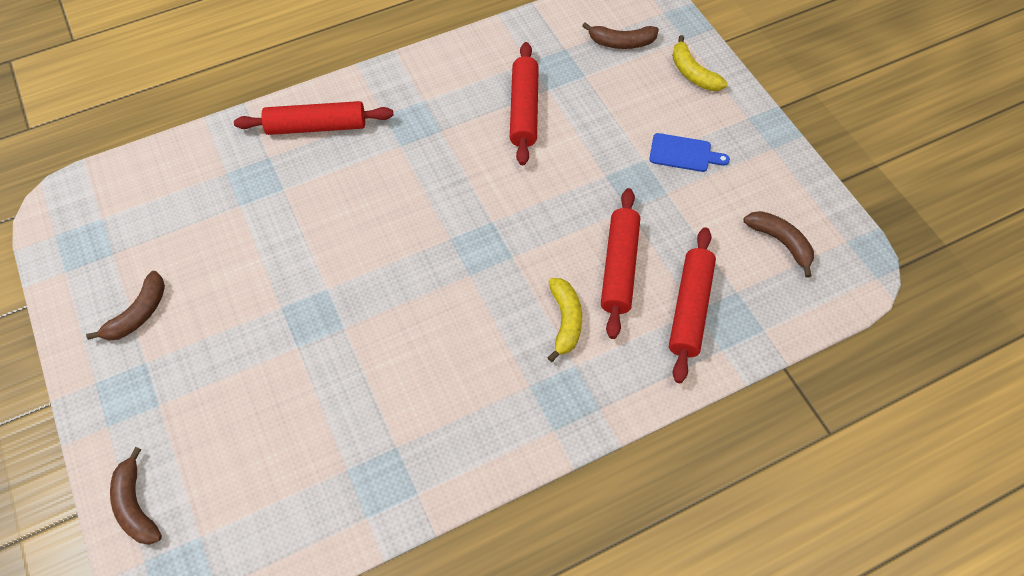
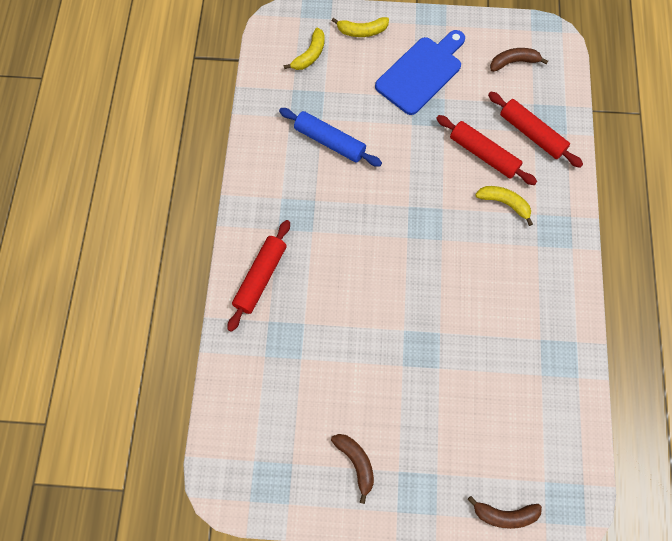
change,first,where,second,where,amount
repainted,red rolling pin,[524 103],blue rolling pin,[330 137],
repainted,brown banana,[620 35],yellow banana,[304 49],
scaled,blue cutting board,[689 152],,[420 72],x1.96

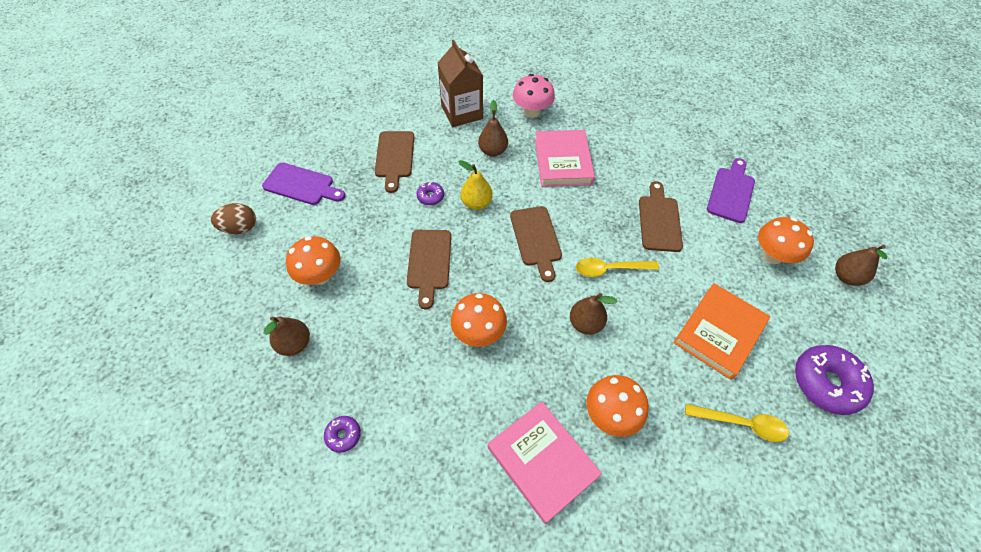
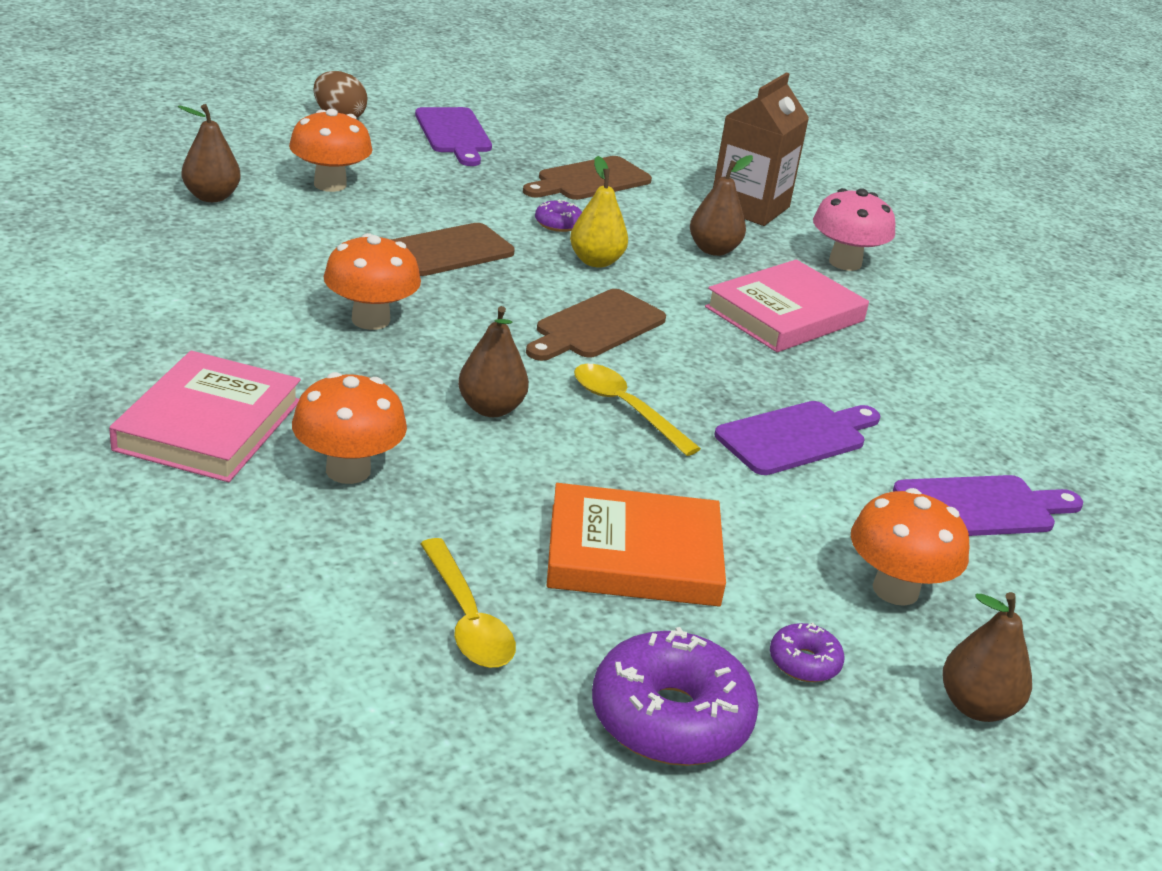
change,first,where,second,where,amount
shifted,purple donut,[342 434],,[807 652],
repainted,brown cutting board,[661 216],purple cutting board,[797 438],

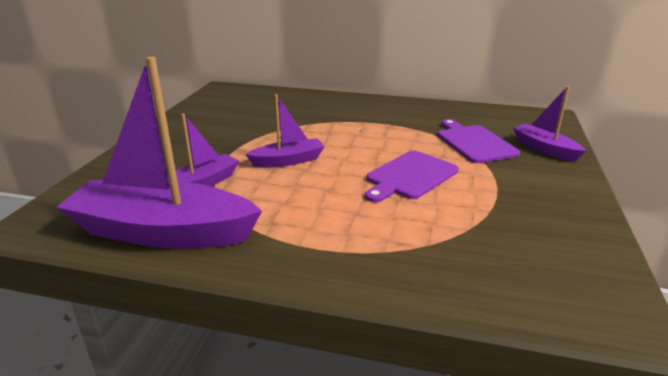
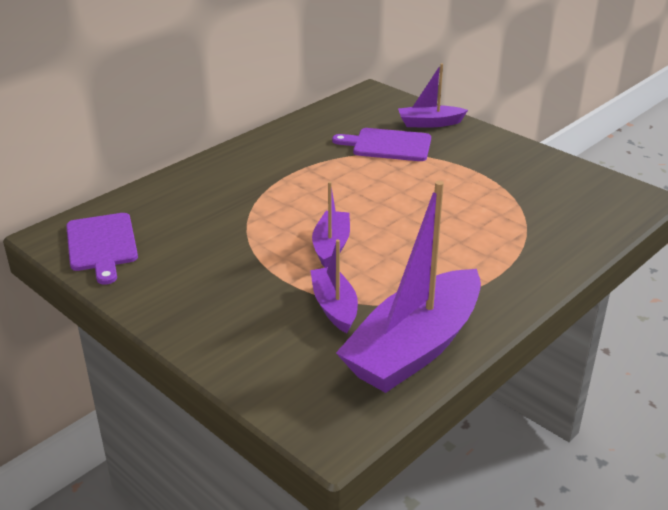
change,first,where,second,where,amount
shifted,purple cutting board,[412 177],,[102 249],

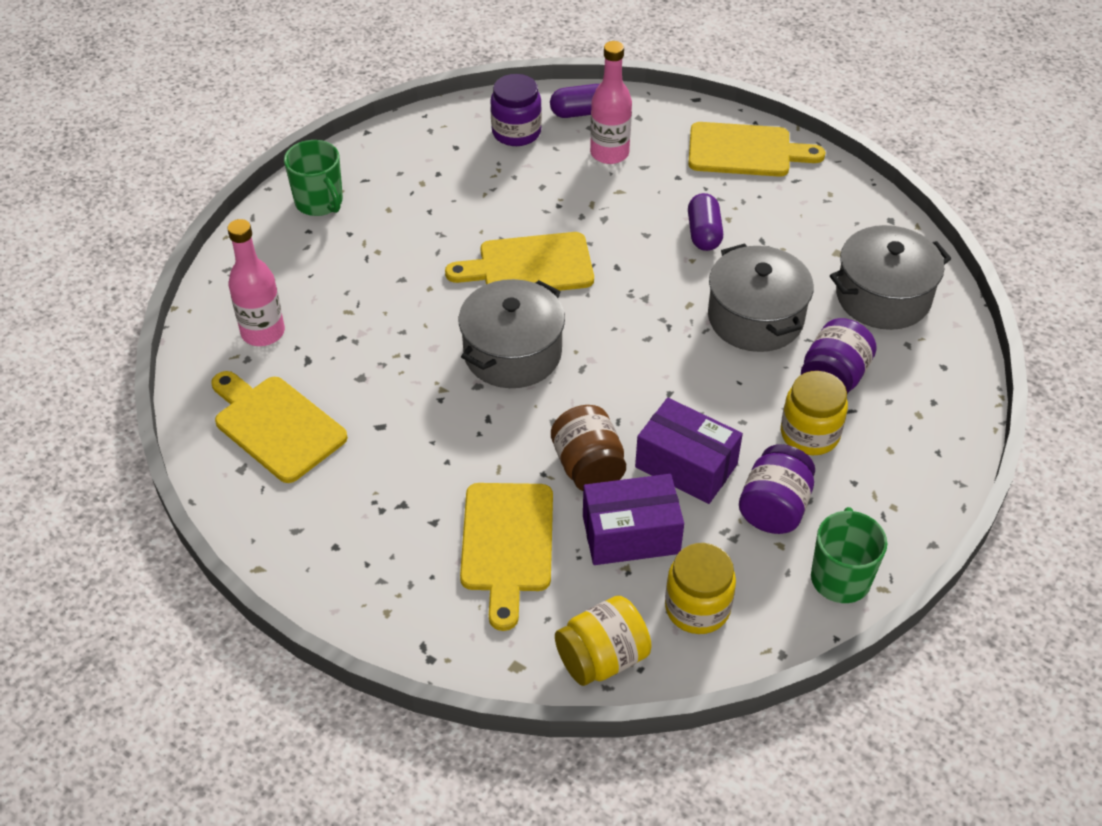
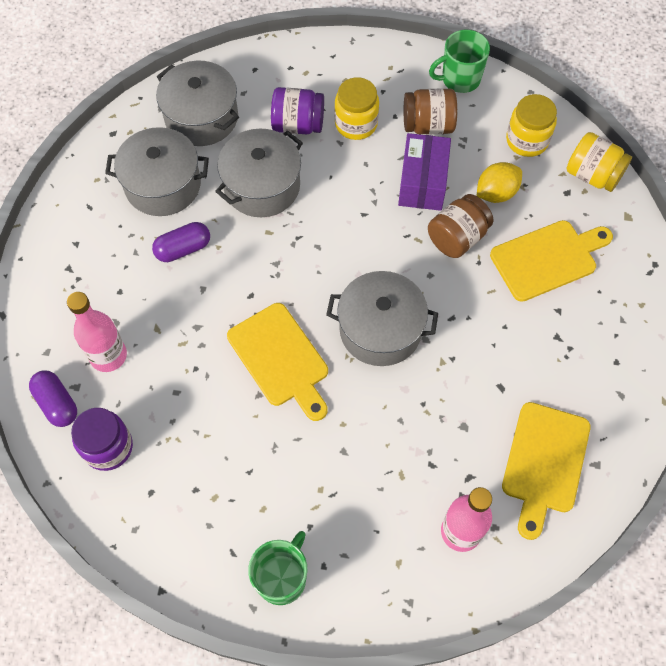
change,first,where,second,where,amount
swapped,purple box,[633 519],yellow lemon,[499 182],
gone,yellow cutting board,[756 149],,,
repainted,purple jar,[777 489],brown jar,[430 111],
new,,,grey pot,[157 171],

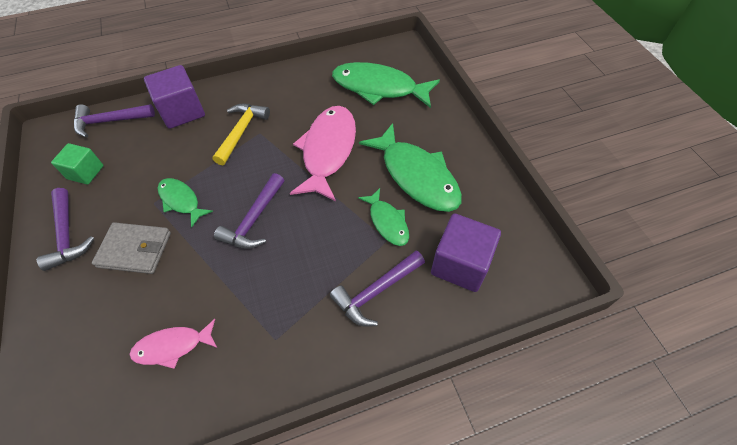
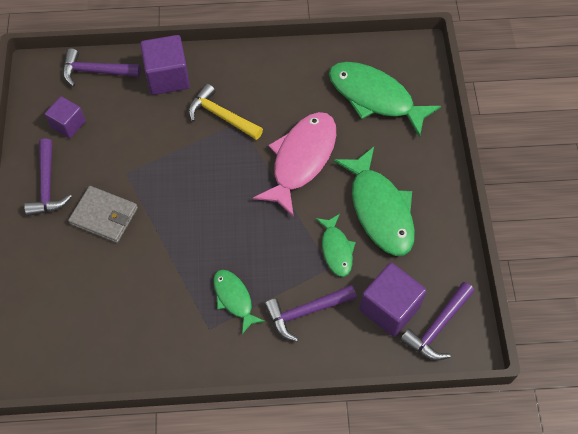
change,first,where,second,where,amount
repainted,green cube,[77 164],purple cube,[65 117],
gone,pink fish,[173 344],,,
shifted,green fish,[185 203],,[239 301],
rotated,yellow hammer,[241 135],,[225 112],90 degrees counterclockwise
shifted,purple hammer,[249 211],,[437 321],

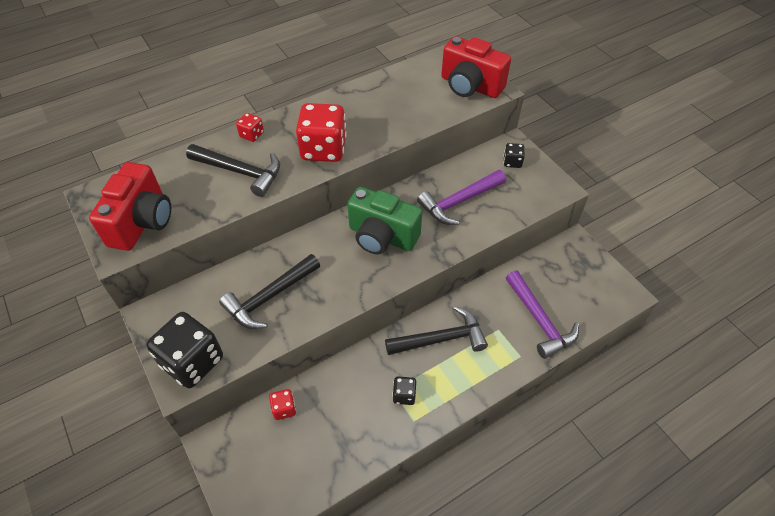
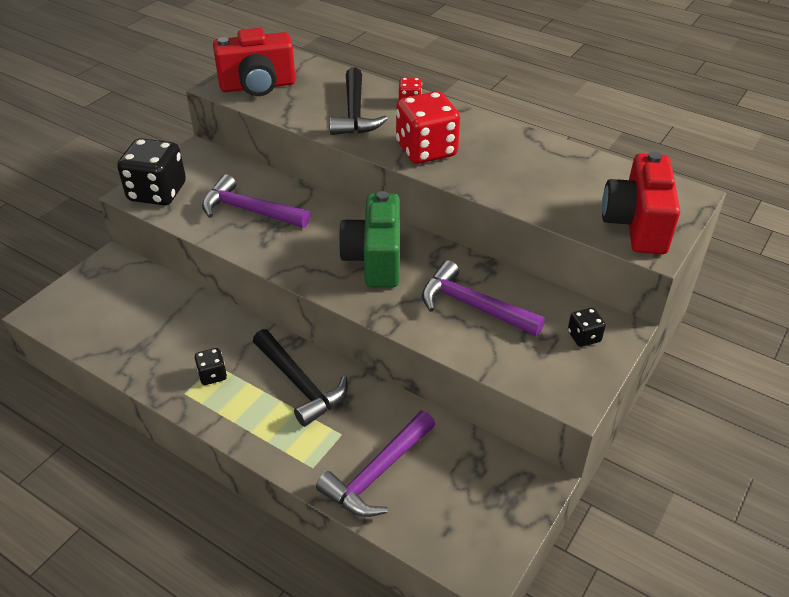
change,first,where,second,where,amount
repainted,black hammer,[269 291],purple hammer,[256 201],
gone,red dice,[282 404],,,

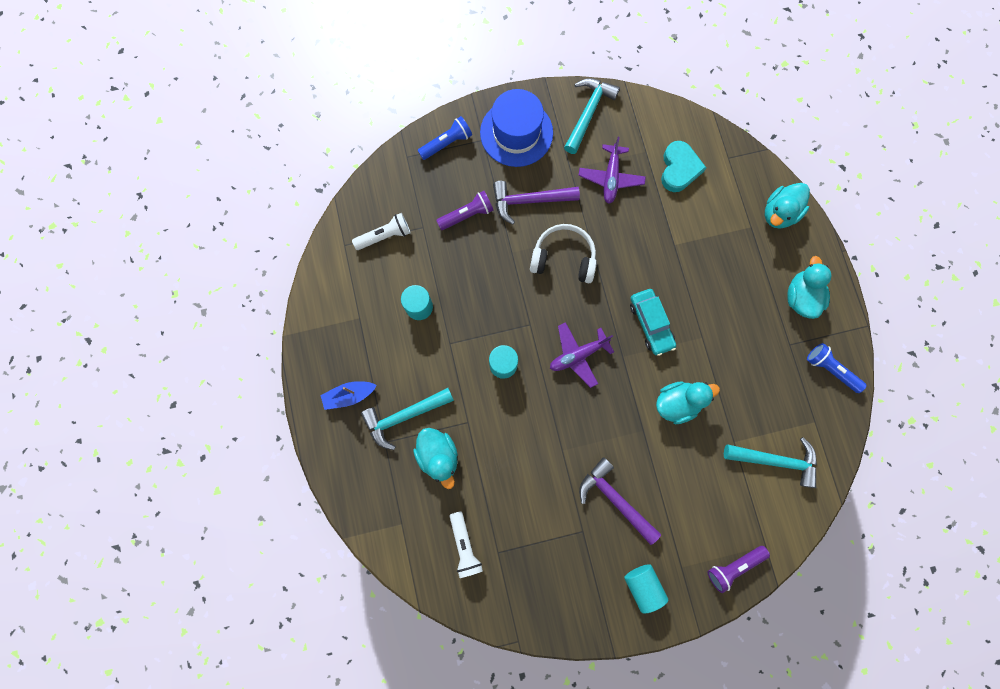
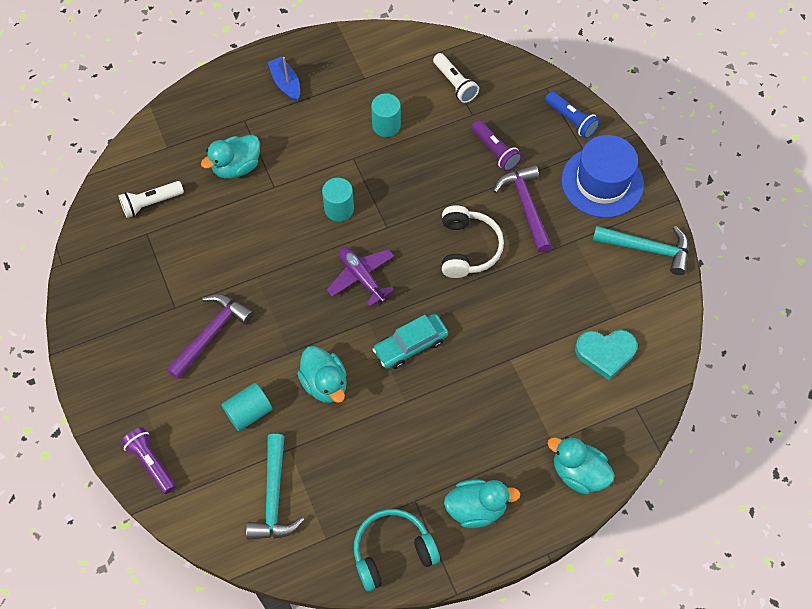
change,first,where,second,where,amount
gone,turquoise hammer,[407 419],,,
gone,purple plane,[612 170],,,
shifted,turquoise cylinder,[646 589],,[247 407],
swapped,blue flashlight,[837 368],turquoise headphones,[397 550],

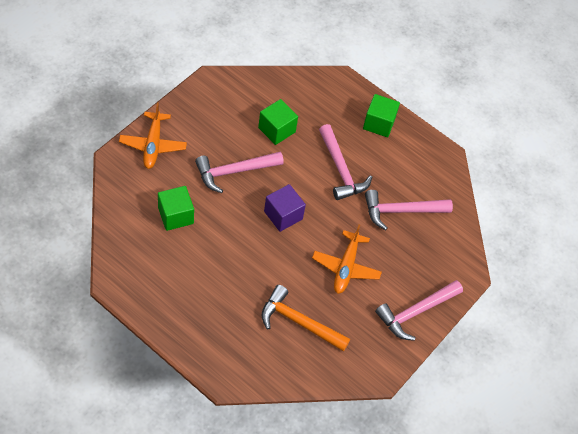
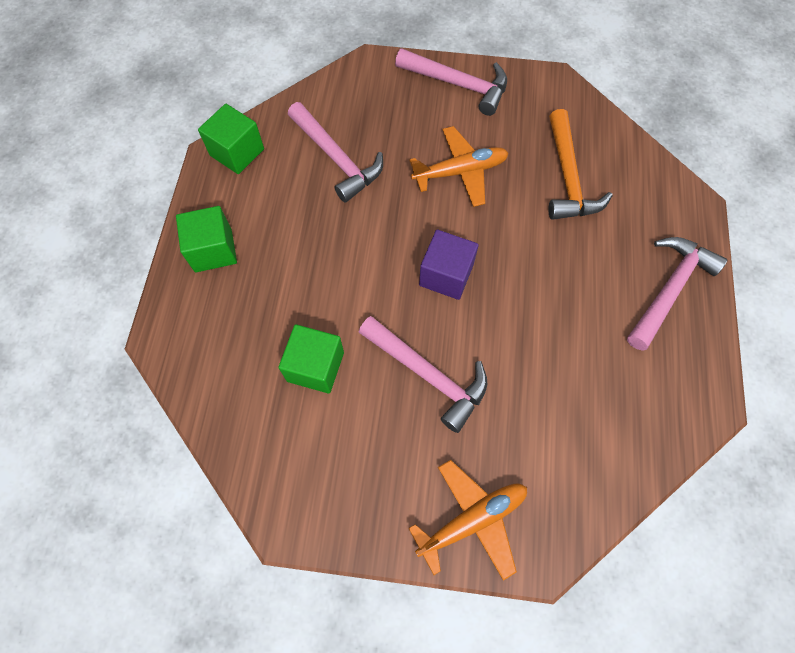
change,first,where,second,where,amount
shifted,green cube,[176 208],,[231 139],
shifted,pink hammer,[345 162],,[677 294],

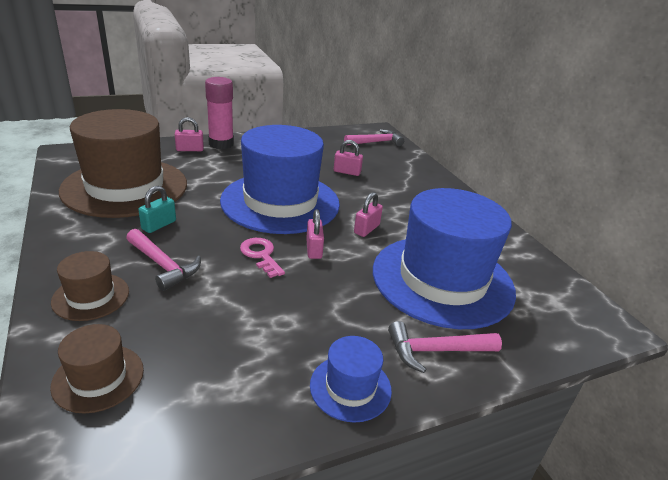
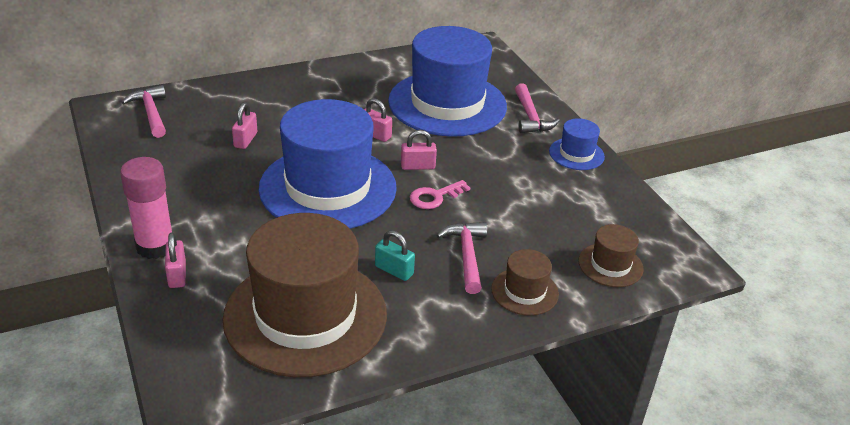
change,first,where,second,where,amount
rotated,pink hammer,[163 260],,[462 258],45 degrees counterclockwise

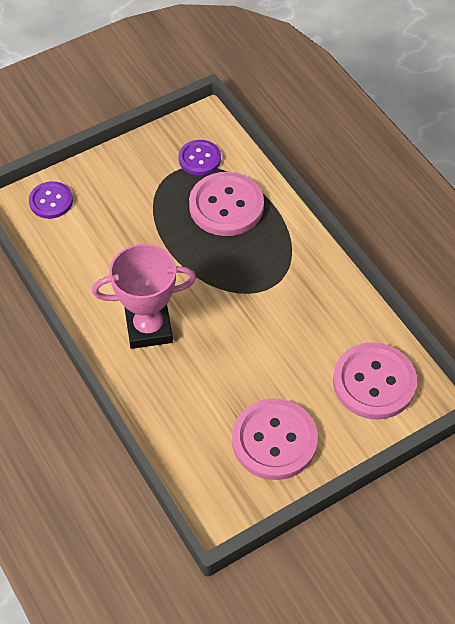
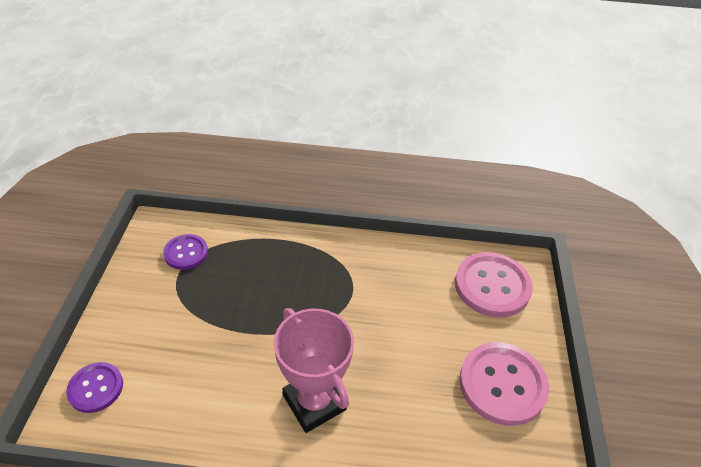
change,first,where,second,where,amount
rotated,pink trophy,[144 296],,[314 370],60 degrees counterclockwise
gone,pink button,[226 204],,,

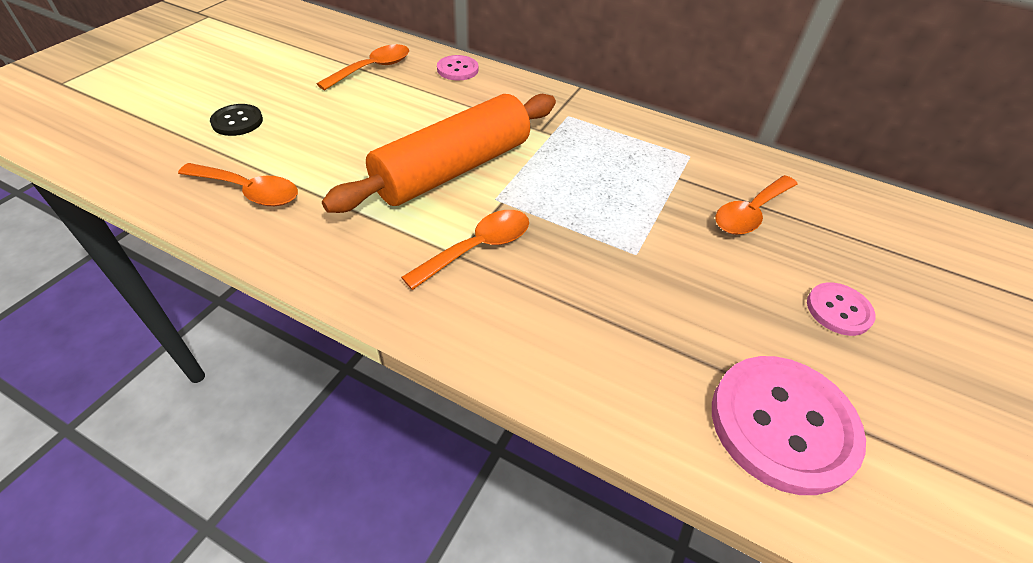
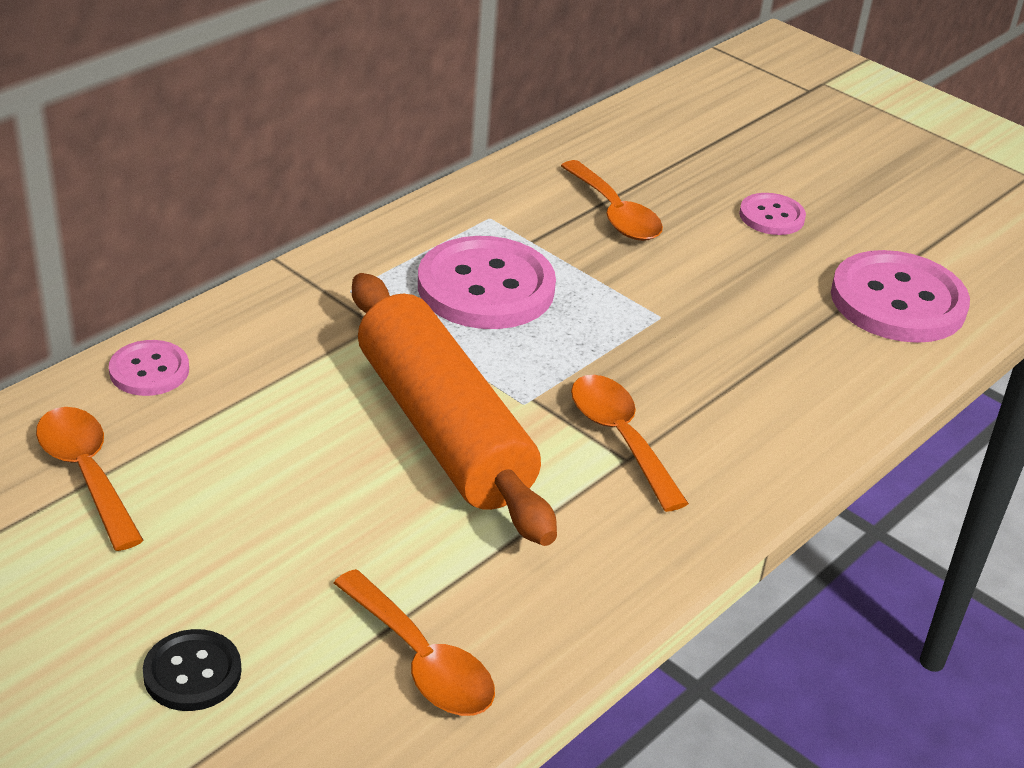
change,first,where,second,where,amount
rotated,orange spoon,[238 184],,[414 642],105 degrees clockwise
new,,,pink button,[487 282],

